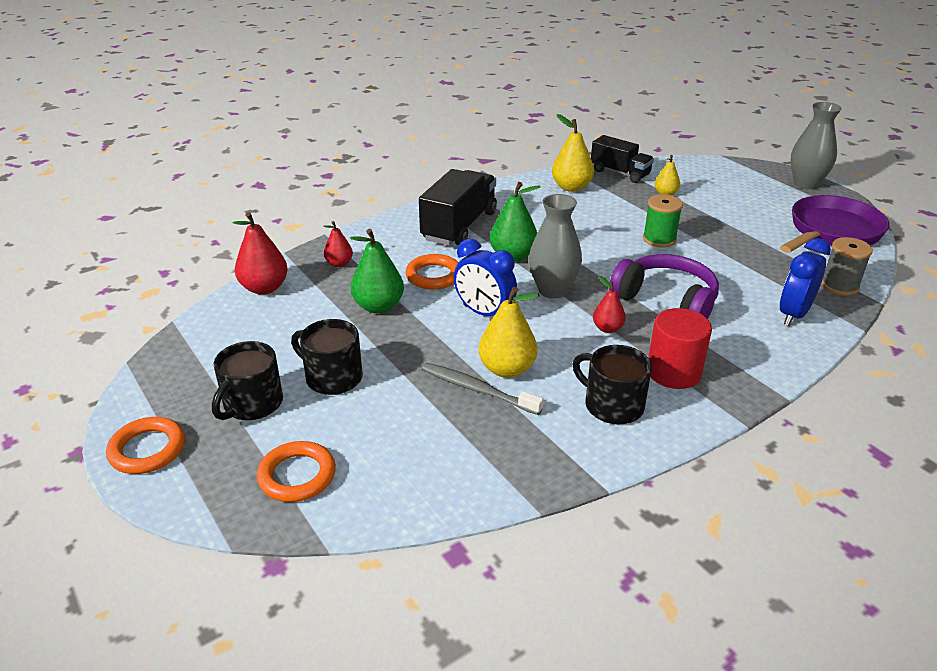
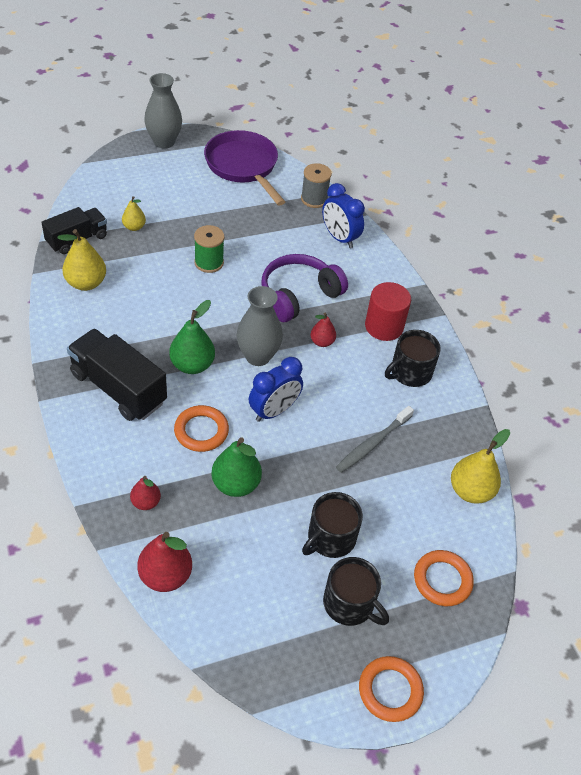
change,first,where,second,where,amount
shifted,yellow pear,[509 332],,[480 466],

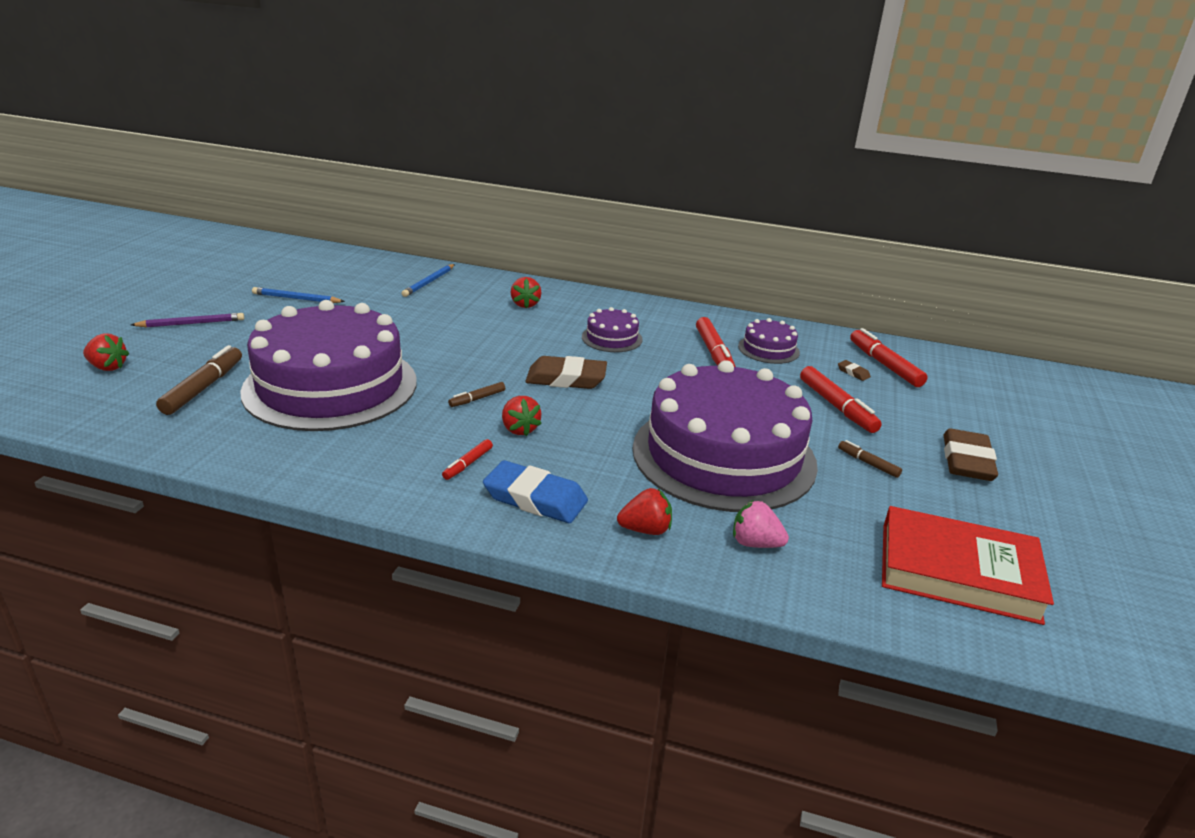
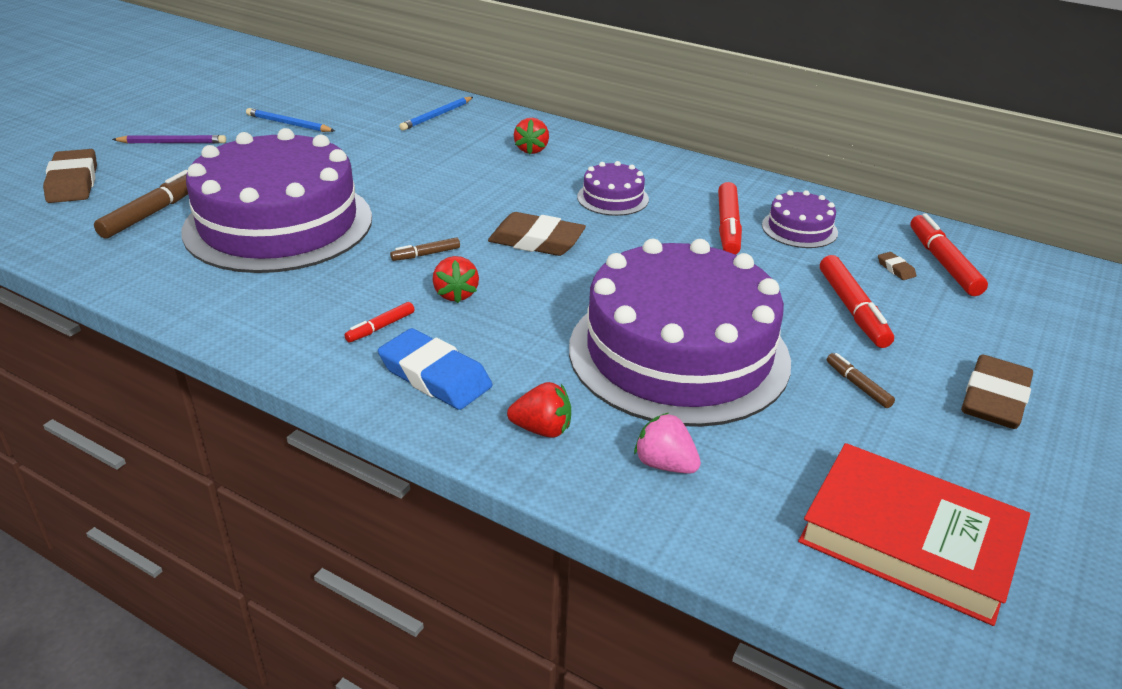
change,first,where,second,where,amount
swapped,red strawberry,[106 352],brown eraser,[70 176],

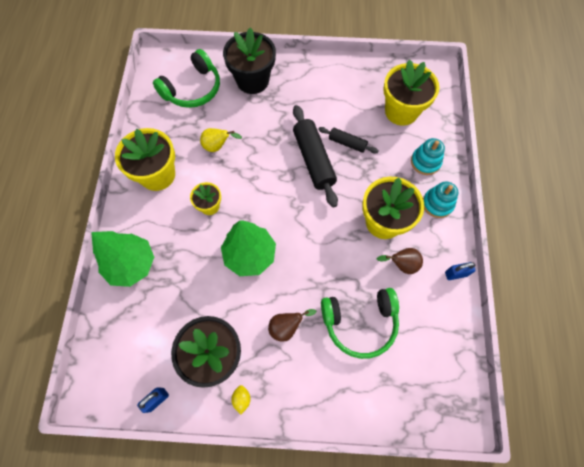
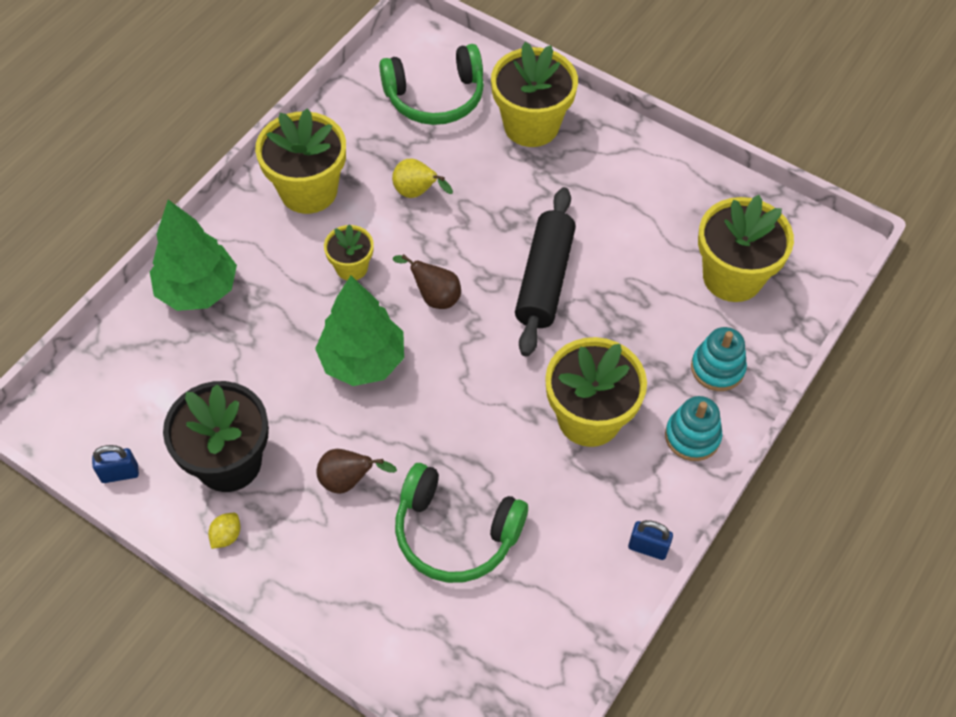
change,first,where,second,where,amount
repainted,black flower pot,[249 61],yellow flower pot,[534 94],
gone,black rolling pin,[348 140],,,
shifted,brown pear,[400 261],,[427 281],

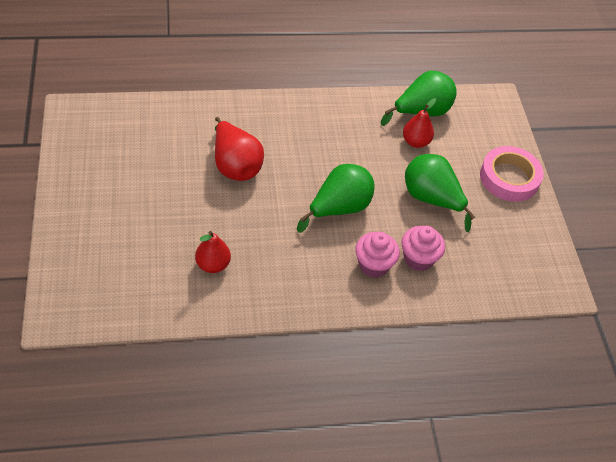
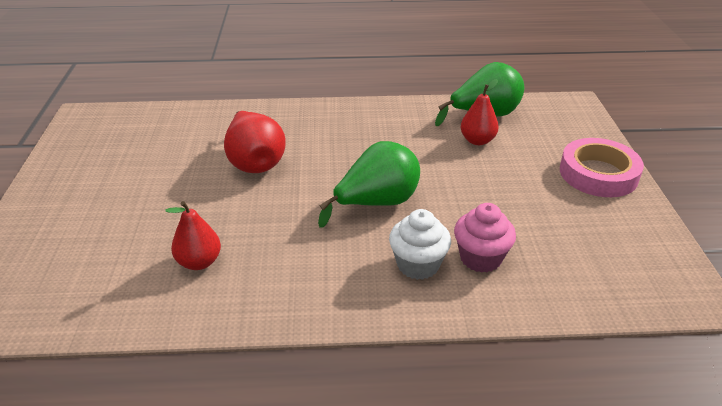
change,first,where,second,where,amount
repainted,pink cupcake,[377 255],white cupcake,[420 244],
gone,green pear,[440 193],,,

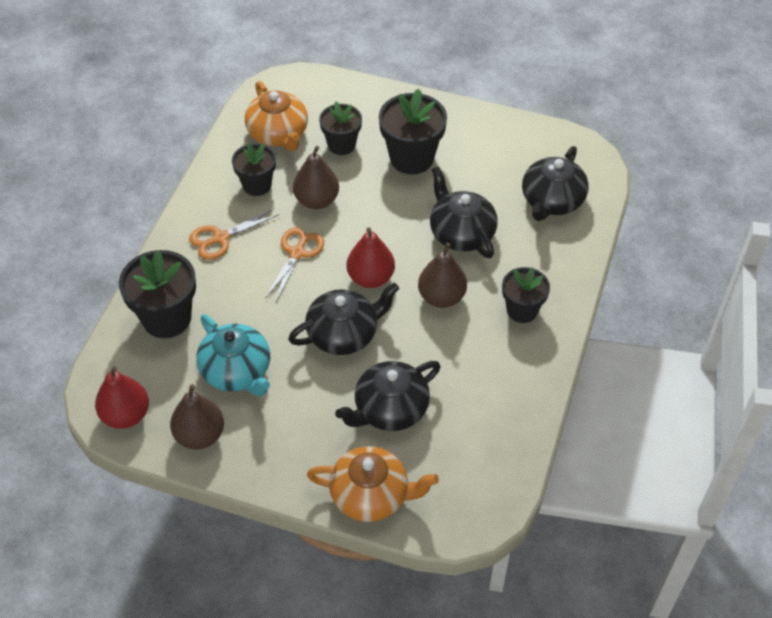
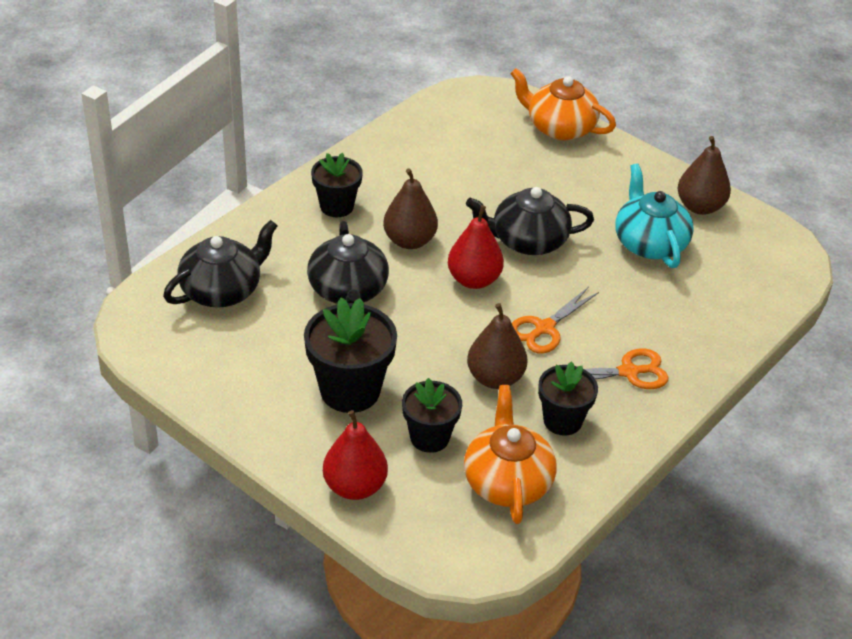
change,first,where,second,where,amount
shifted,red pear,[122 397],,[355 455],
gone,black flower pot,[157 294],,,
gone,black teapot,[388 396],,,

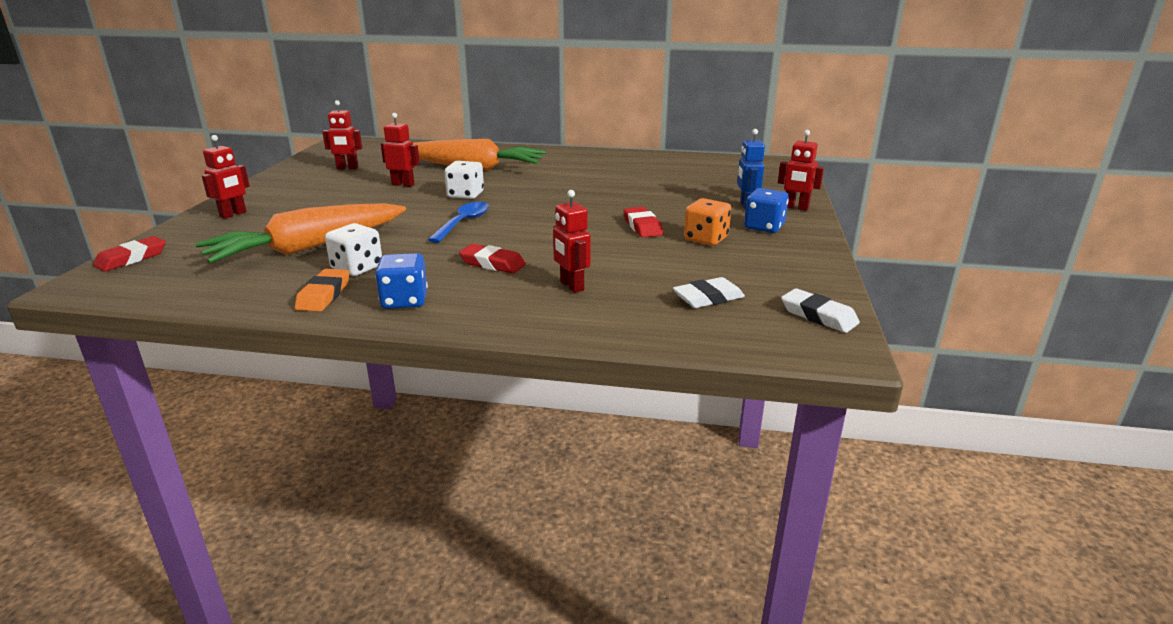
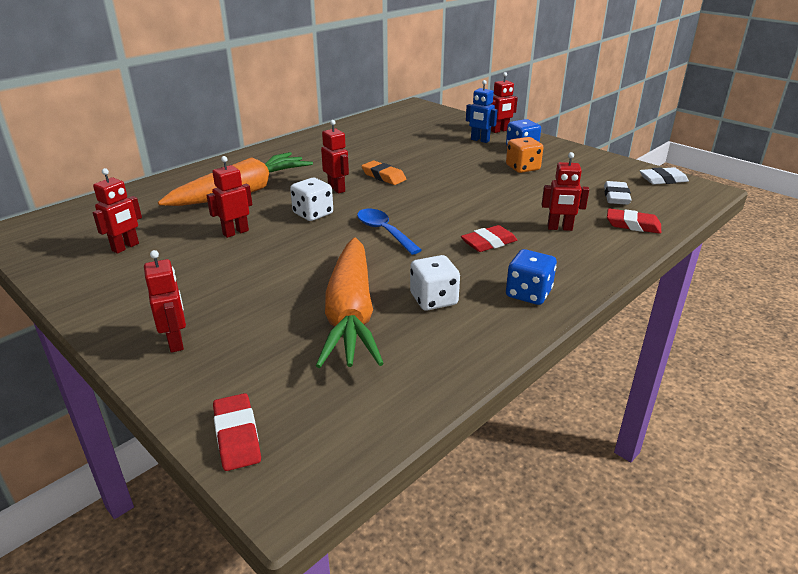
change,first,where,second,where,amount
shifted,orange eraser,[322 290],,[384 173],
shifted,red eraser,[643 222],,[634 221],
new,,,red robot,[335 157],

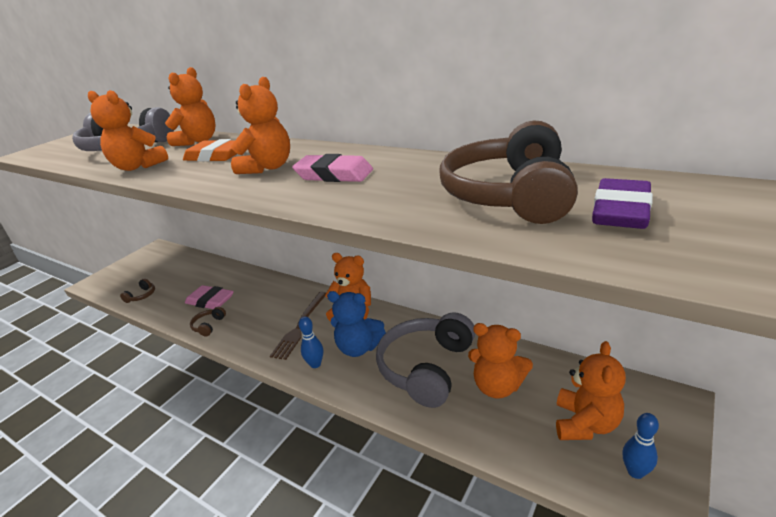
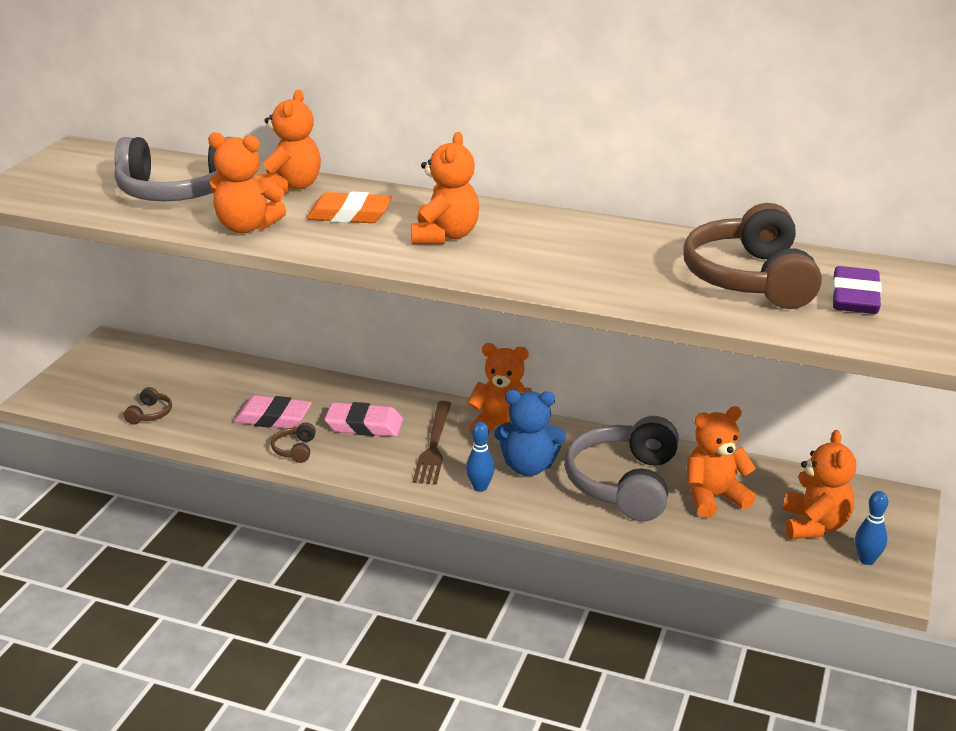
change,first,where,second,where,amount
shifted,pink eraser,[332 168],,[363 419],
rotated,orange teddy bear,[500 361],,[721 462],150 degrees clockwise

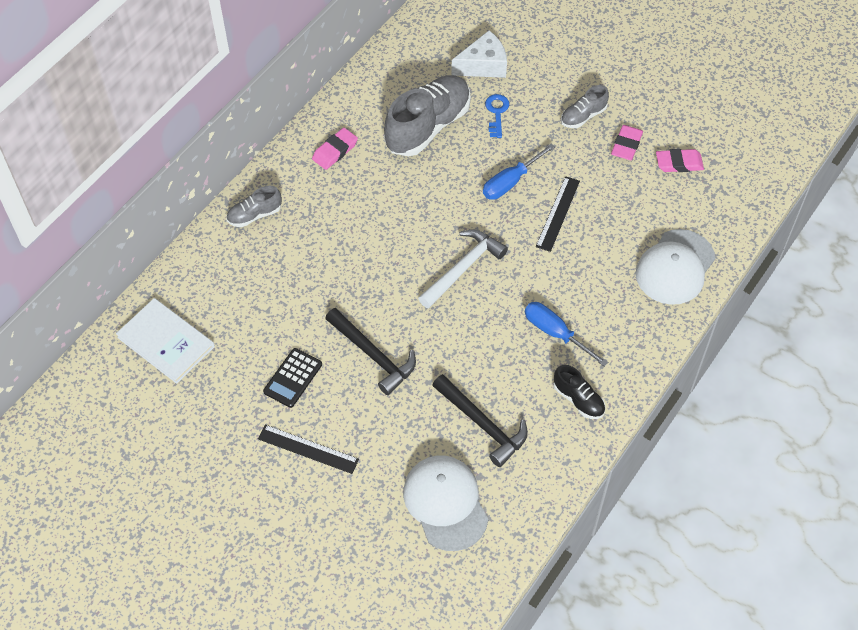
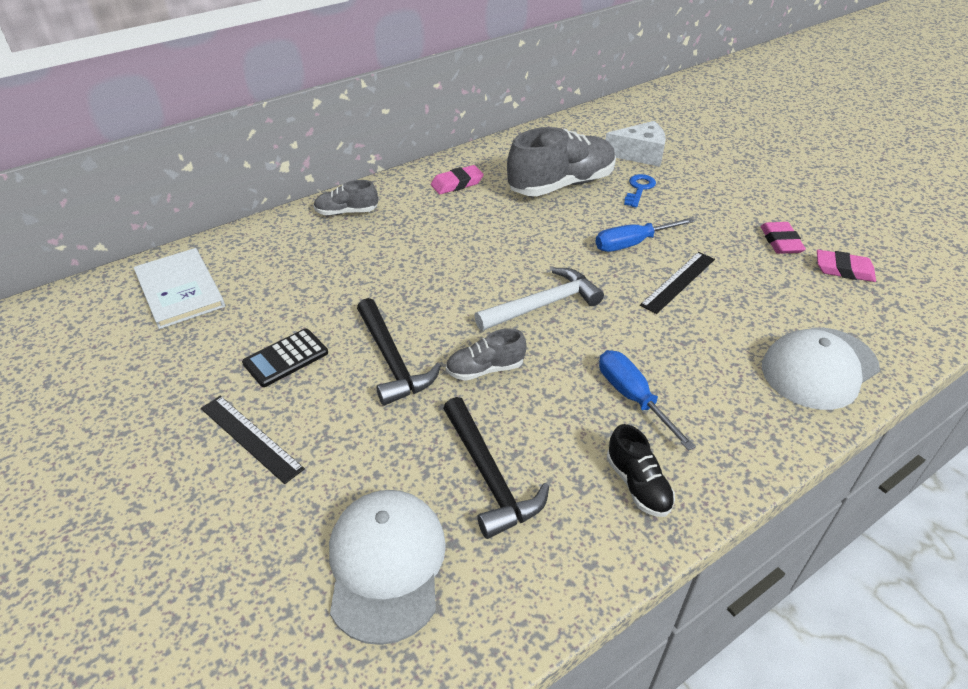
change,first,where,second,where,amount
shifted,grey shoe,[585 106],,[486 354],
rotated,pink eraser,[627 142],,[783 238],45 degrees counterclockwise

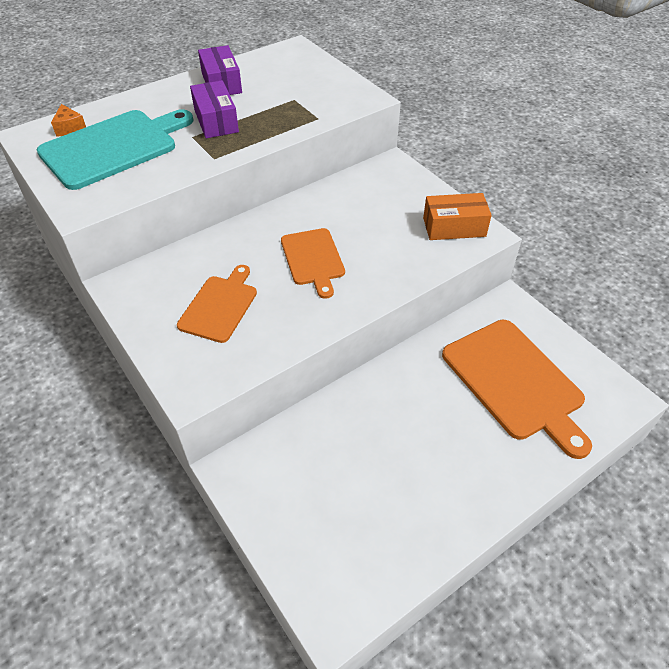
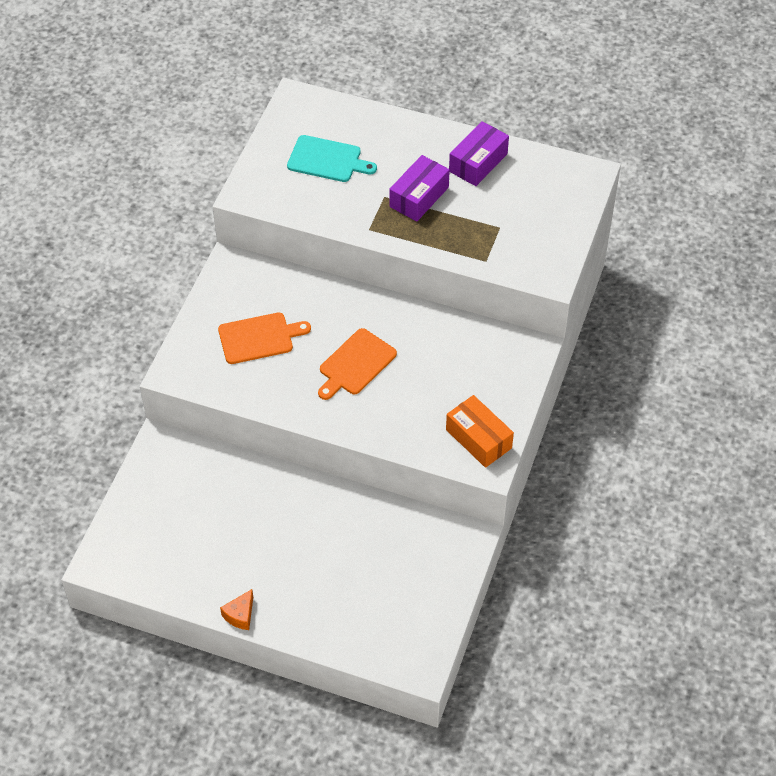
change,first,where,second,where,amount
scaled,turquoise cutting board,[115 149],,[332 158],x0.59
shifted,orange cheese,[68 120],,[236 609],
gone,orange cutting board,[517 389],,,

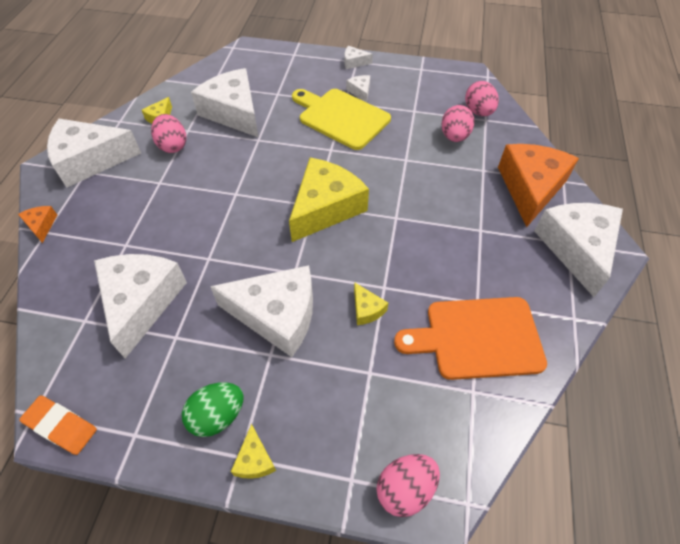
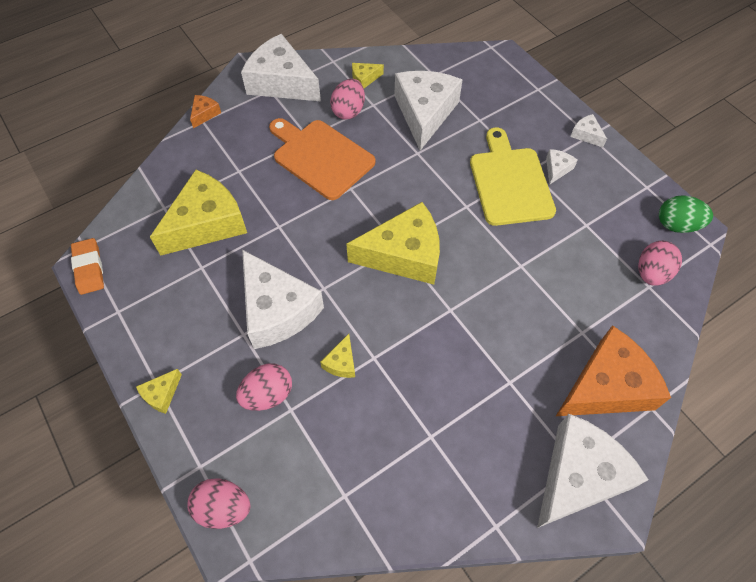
change,first,where,second,where,amount
repainted,white cheese,[140 306],yellow cheese,[198 213],
shifted,green egg,[212 409],,[686 214],
shifted,orange cutting board,[470 338],,[322 159],
shifted,pink egg,[457 123],,[264 387],

